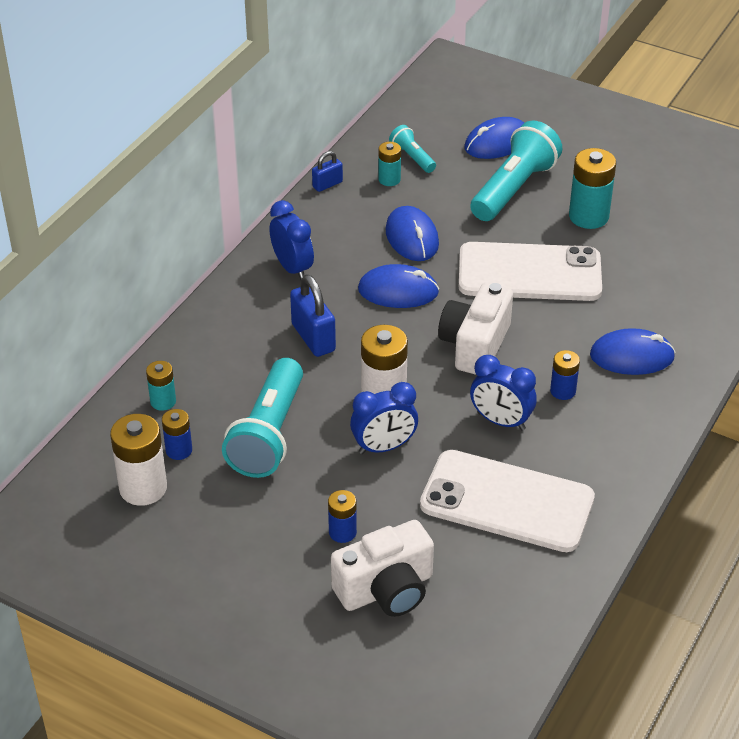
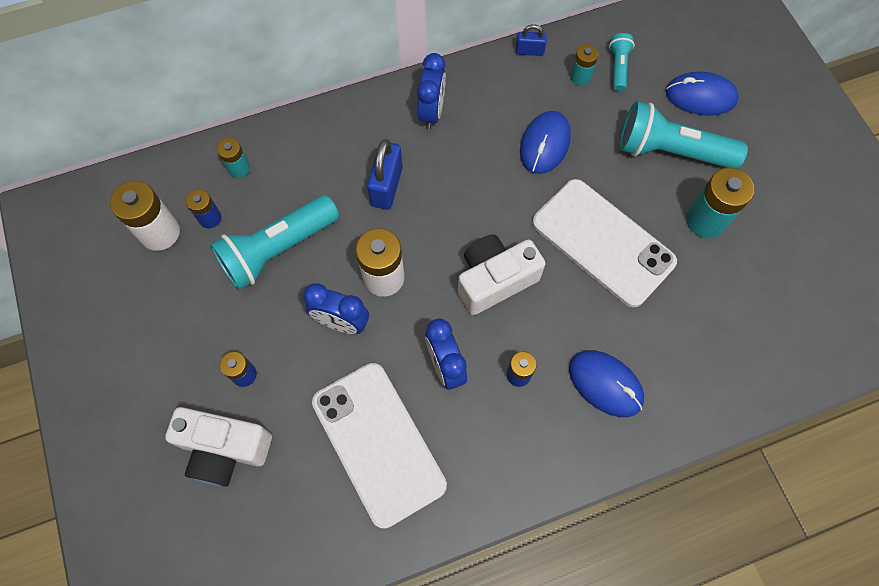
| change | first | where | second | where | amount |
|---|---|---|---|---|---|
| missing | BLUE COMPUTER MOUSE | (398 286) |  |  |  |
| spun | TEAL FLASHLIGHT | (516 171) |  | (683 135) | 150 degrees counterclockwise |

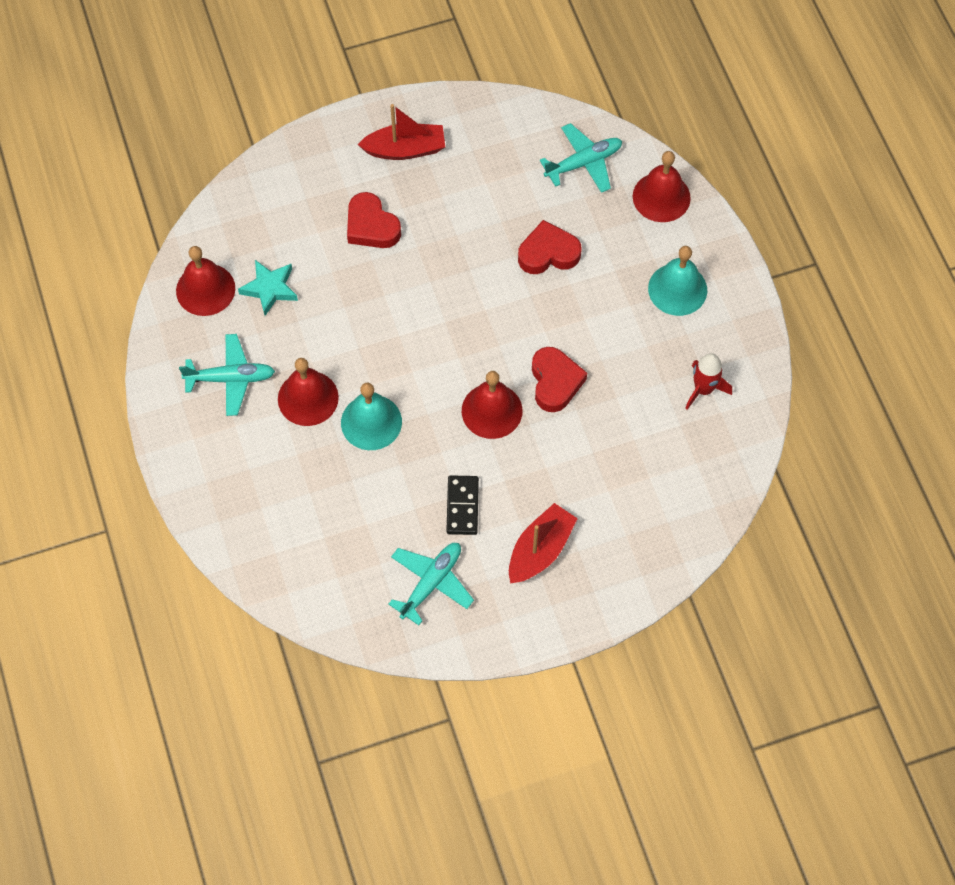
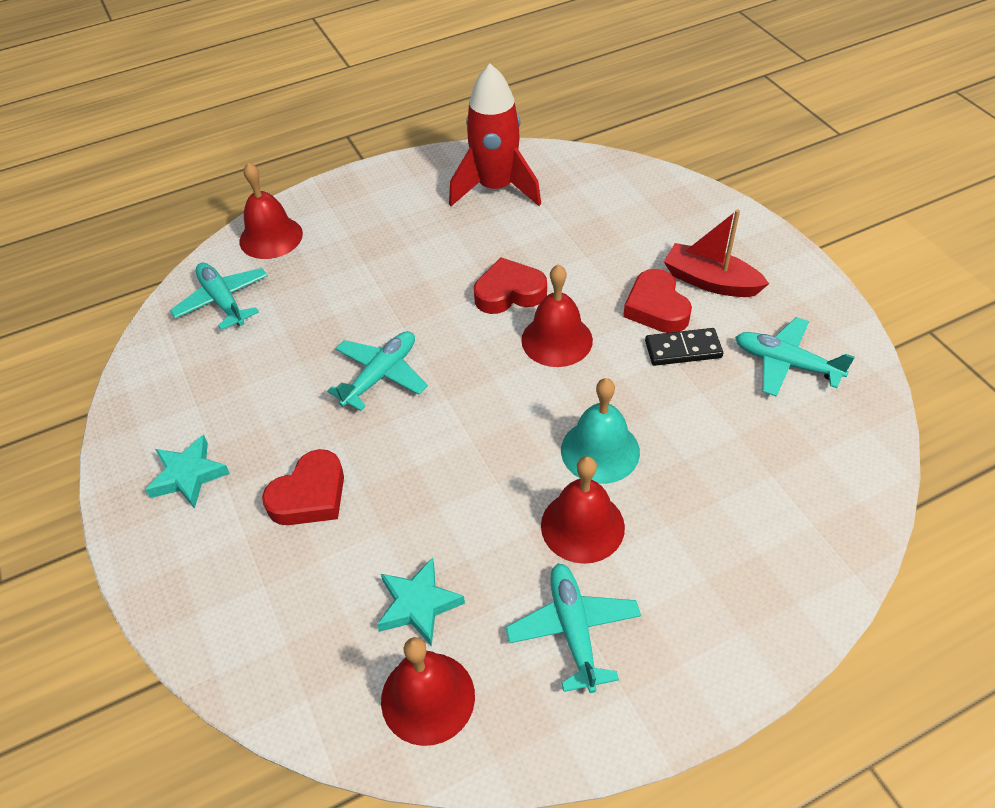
| change | first | where | second | where | amount |
|---|---|---|---|---|---|
| missing | TEAL SCHOOL BELL | (677 281) |  |  |  |
| appeared |  |  | TEAL TOY PLANE | (377 371) |  |
| relocated | RED LOVE HEART | (549 247) |  | (657 301) |  |
| exchanged | RED SAILBOAT | (401 132) | TEAL STAR | (187 471) |  |
| size | RED ROCKET | (708 381) |  | (495 135) | x1.79 |

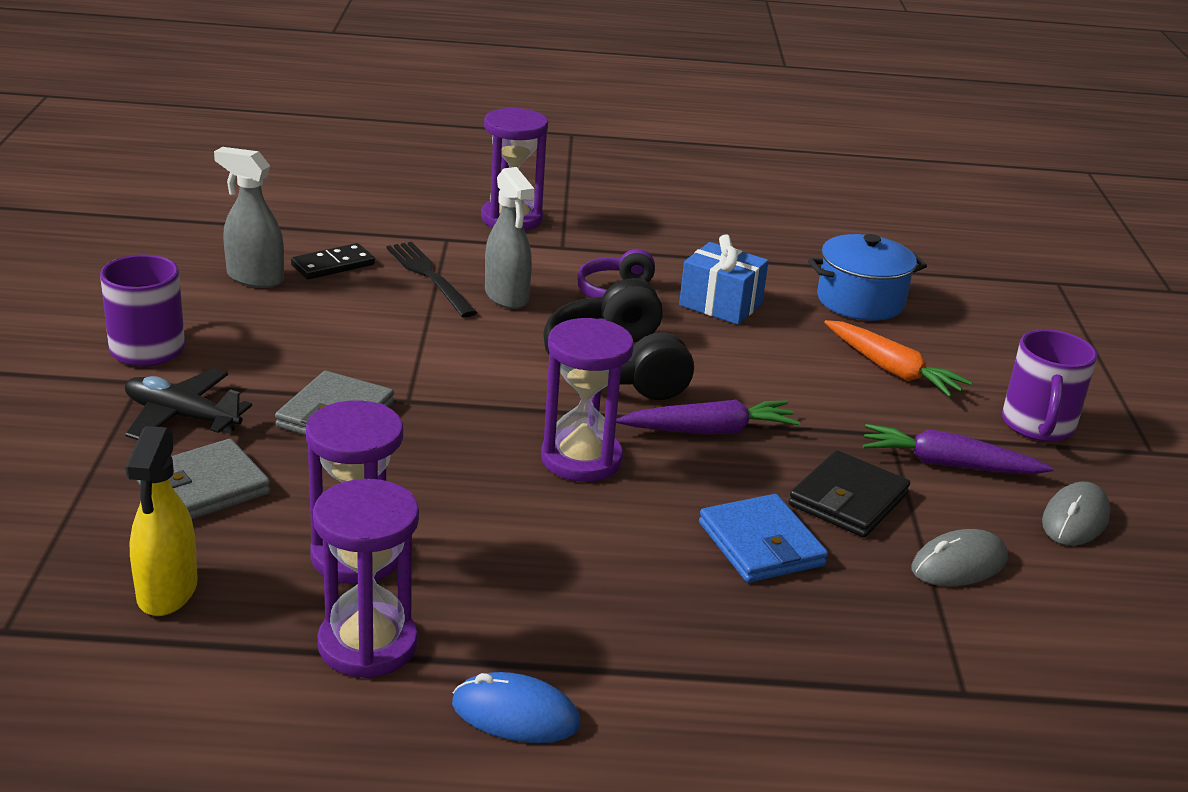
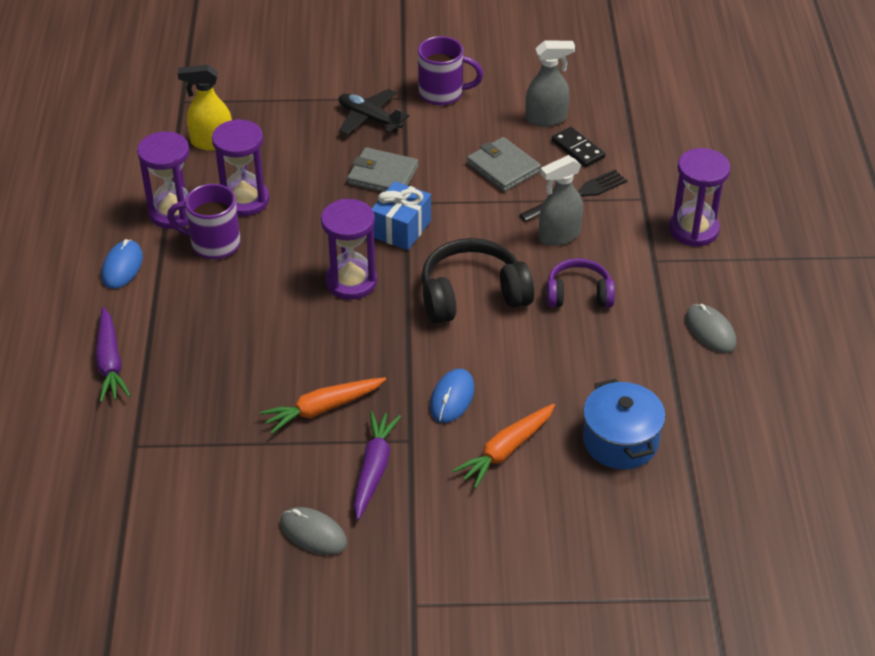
| change | first | where | second | where | amount |
|---|---|---|---|---|---|
| missing | BLUE BILLFOLD | (763 538) |  |  |  |
| appeared |  |  | BLUE COMPUTER MOUSE | (452 396) |  |
| relocated | ASH-GREY BILLFOLD | (204 479) |  | (504 164) |  |
| relocated | VIOLET TOY CARROT | (708 417) |  | (113 354) |  |
| relocated | BLUE PRESENT | (724 279) |  | (401 215) |  |
| relocated | ASH-GREY COMPUTER MOUSE | (959 557) |  | (711 328) |  |
| relocated | VIOLET COFFEE MUG | (1049 385) |  | (204 221) |  |
| exchanged | BLACK BILLFOLD | (849 493) | ORANGE TOY CARROT | (323 405) |  |
| spun | BLACK TOY PLANE | (188 404) |  | (374 112) | 75 degrees counterclockwise |
| spun | ASH-GREY SPRAY CLEANER | (249 217) |  | (550 84) | 60 degrees clockwise |

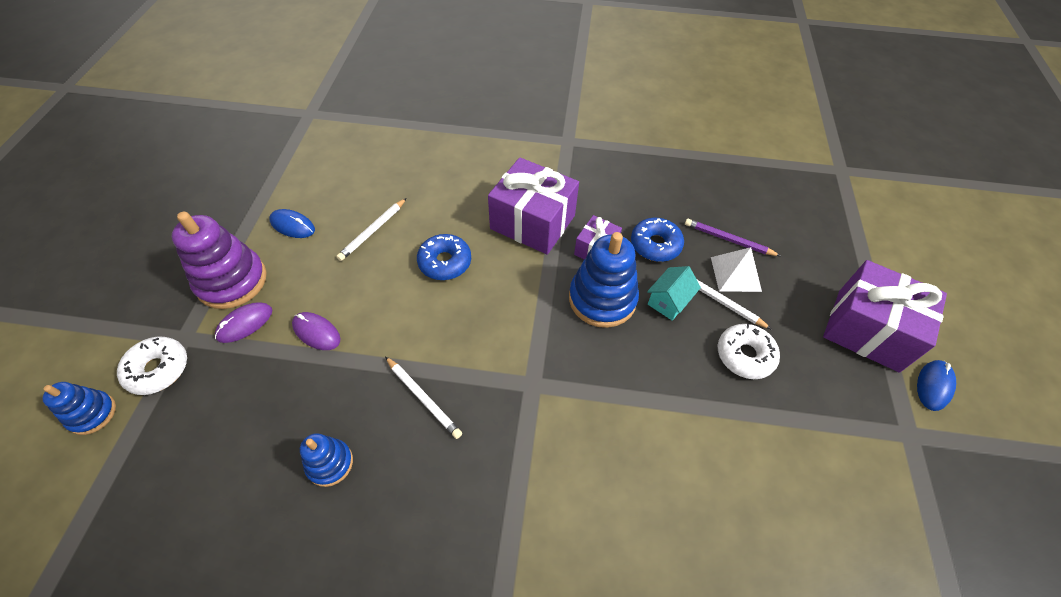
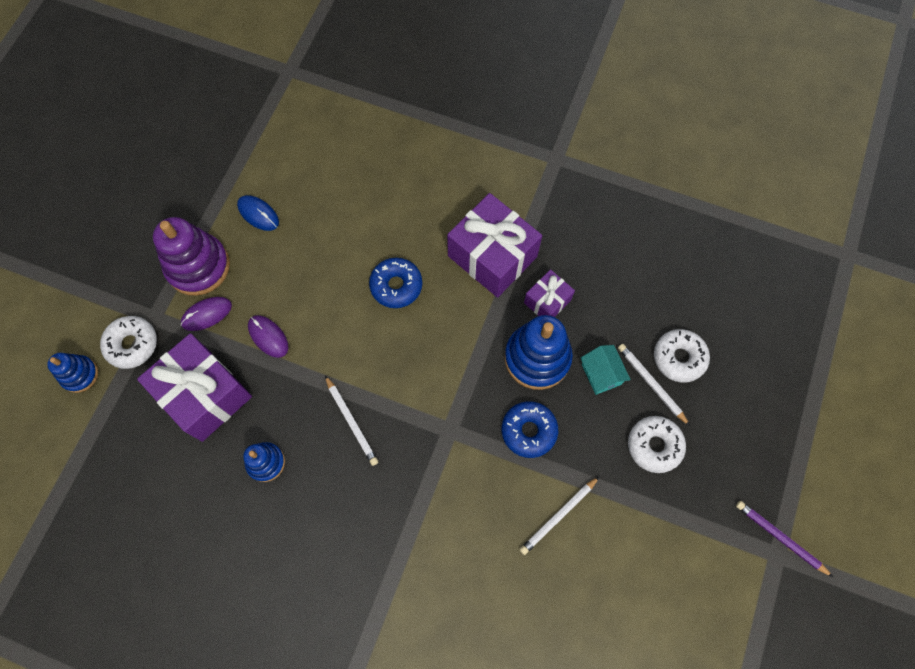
| change | first | where | second | where | amount |
|---|---|---|---|---|---|
| missing | BLUE COMPUTER MOUSE | (936 385) |  |  |  |
| relocated | SNOW-WHITE PENCIL | (371 229) |  | (559 515) |  |
| relocated | BLUE DONUT | (657 240) |  | (530 429) |  |
| relocated | VIOLET PENCIL | (733 237) |  | (784 539) |  |
| relocated | VIOLET PRESENT | (885 316) |  | (194 387) |  |
| exchanged | SNOW-WHITE PYRAMID SHAPE | (736 269) | SNOW-WHITE DONUT | (682 356) |  |
| spun | TEAL COTTAGE | (674 293) |  | (606 370) | 75 degrees counterclockwise |

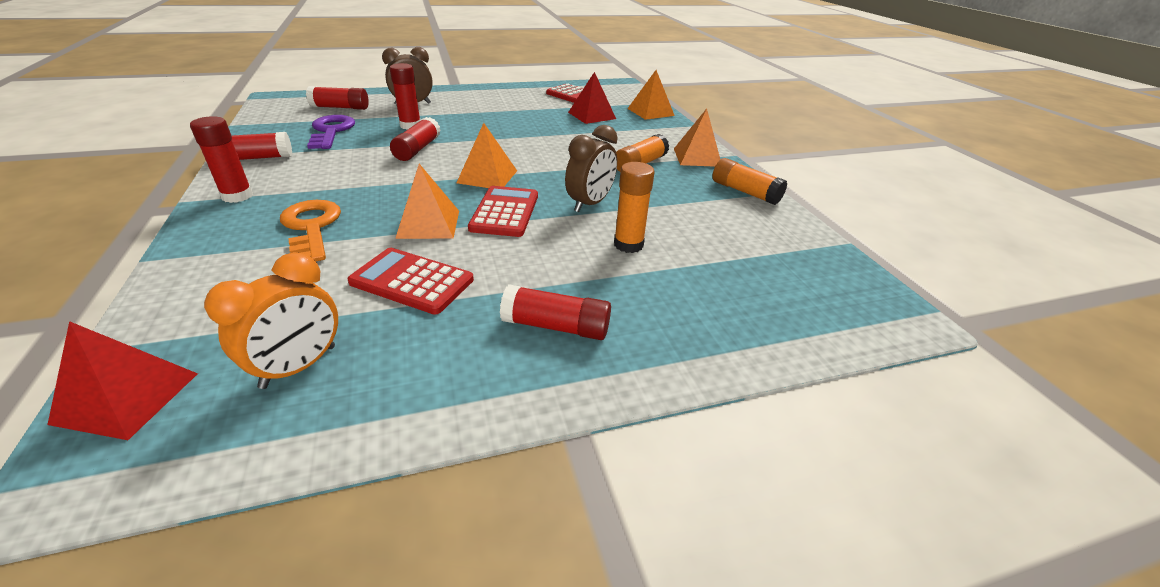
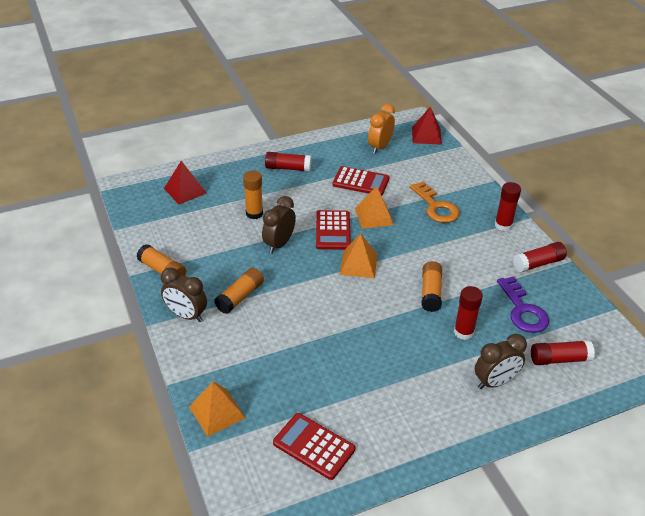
| change | first | where | second | where | amount |
|---|---|---|---|---|---|
| relocated | RED PYRAMID SHAPE | (592 98) |  | (185 182) |  |
| exchanged | ORANGE PYRAMID SHAPE | (697 138) | RUSSET BEDSIDE CLOCK | (184 295) |  |
| colour | RED GLUE | (415 139) | ORANGE GLUE | (431 286) |  |

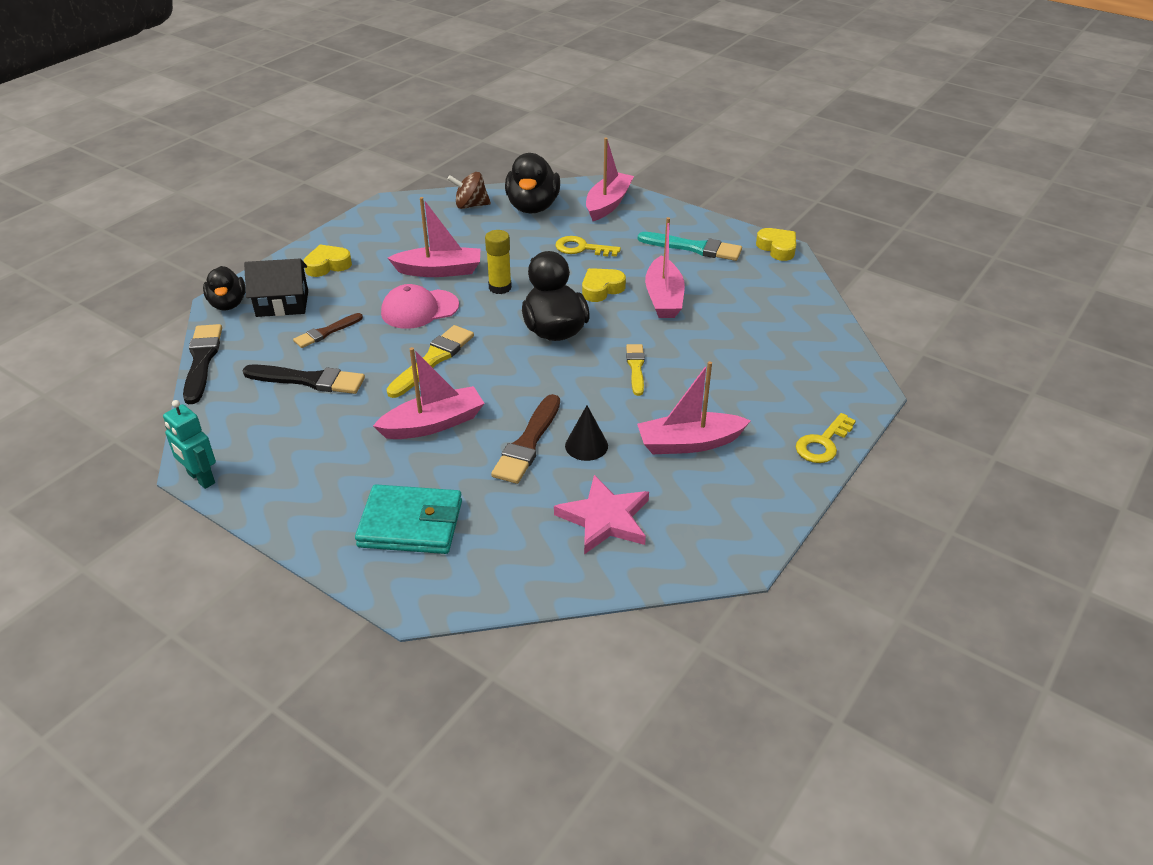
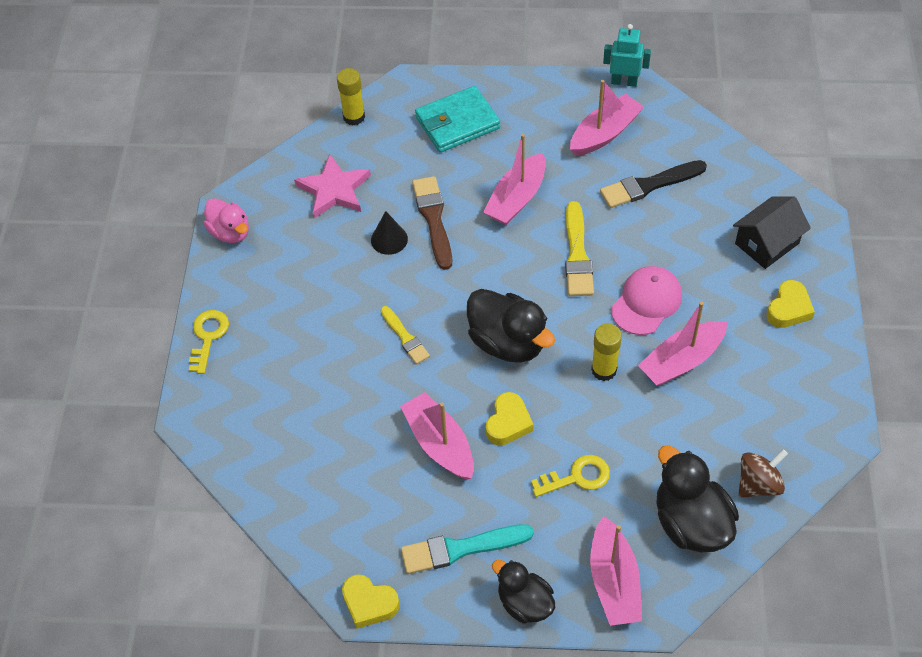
| change | first | where | second | where | amount |
|---|---|---|---|---|---|
| missing | BLACK PAINT BRUSH | (202 364) |  |  |  |
| missing | RUSSET PAINT BRUSH | (328 330) |  |  |  |
| appeared |  |  | ROSE-PINK DUCK | (226 220) |  |
| appeared |  |  | YELLOW GLUE | (351 97) |  |
| relocated | BLACK DUCK | (224 288) |  | (523 592) |  |
| relocated | ROSE-PINK SAILBOAT | (694 407) |  | (607 118) |  |

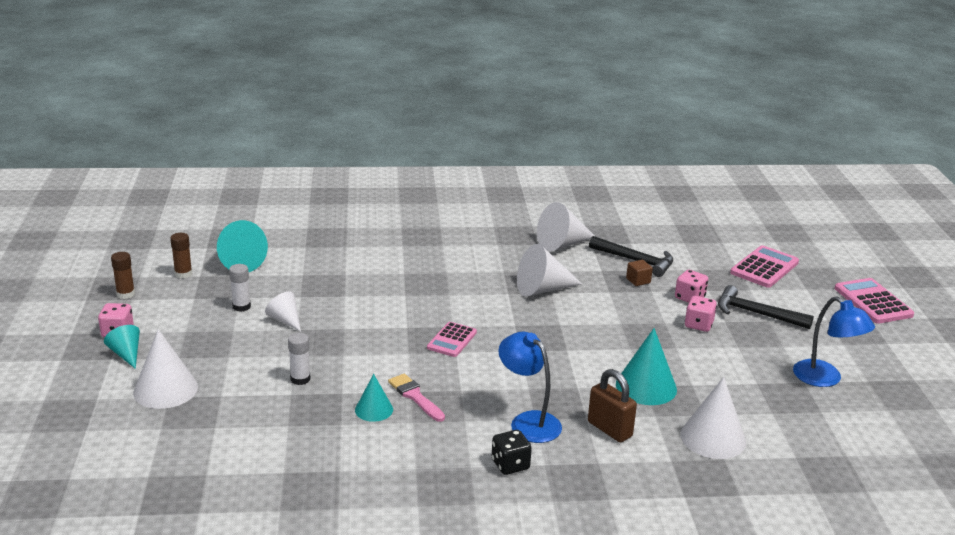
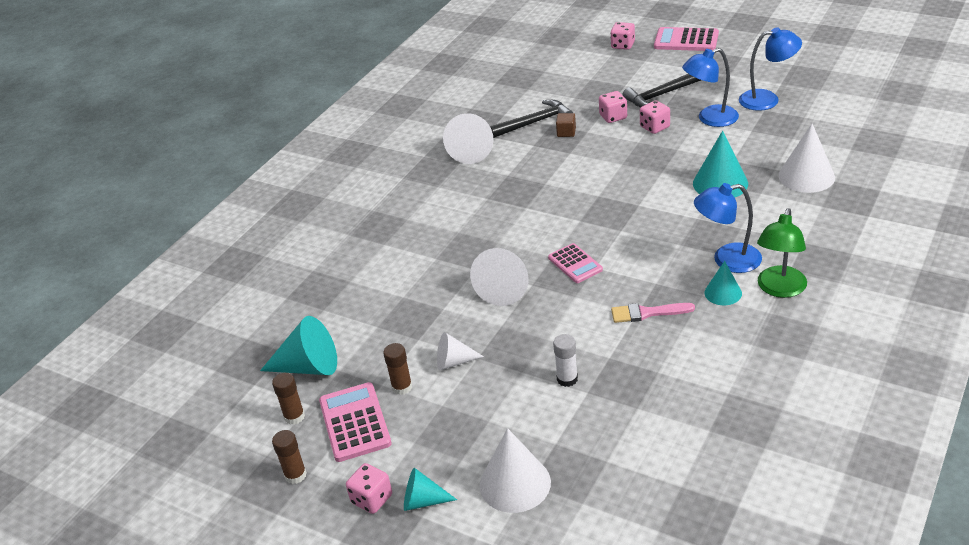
| change | first | where | second | where | amount |
|---|---|---|---|---|---|
| missing | RUSSET PADLOCK | (612 405) |  |  |  |
| appeared |  |  | ROSE-PINK DICE | (622 36) |  |
| appeared |  |  | BLUE LAMP | (710 87) |  |
| relocated | TEAL CONE | (374 398) |  | (723 283) |  |
| relocated | SNOW-WHITE CONE | (549 270) |  | (499 277) |  |
| relocated | ROSE-PINK ADDING MACHINE | (764 266) |  | (355 422) |  |
| exchanged | BLACK DICE | (512 452) | EMERALD LAMP | (782 253) |  |
| colour | SNOW-WHITE GLUE | (240 288) | RUSSET GLUE | (397 369) |  |

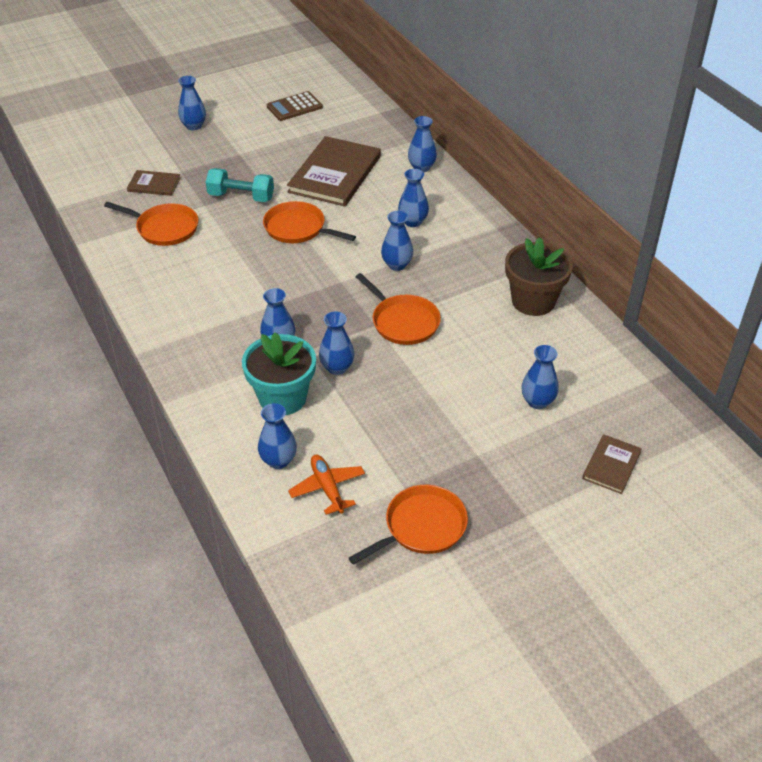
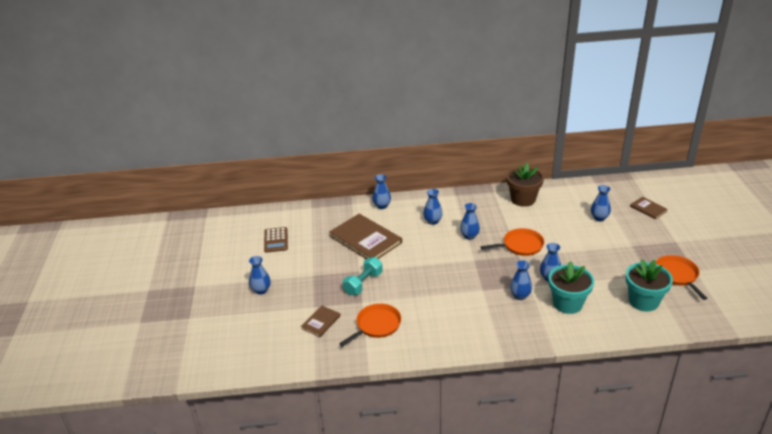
| change | first | where | second | where | amount |
|---|---|---|---|---|---|
| missing | BLUE VASE | (277 436) |  |  |  |
| missing | ORANGE FRYING PAN | (309 222) |  |  |  |
| exchanged | ORANGE TOY PLANE | (326 485) | TEAL PLANT POT | (649 286) |  |

